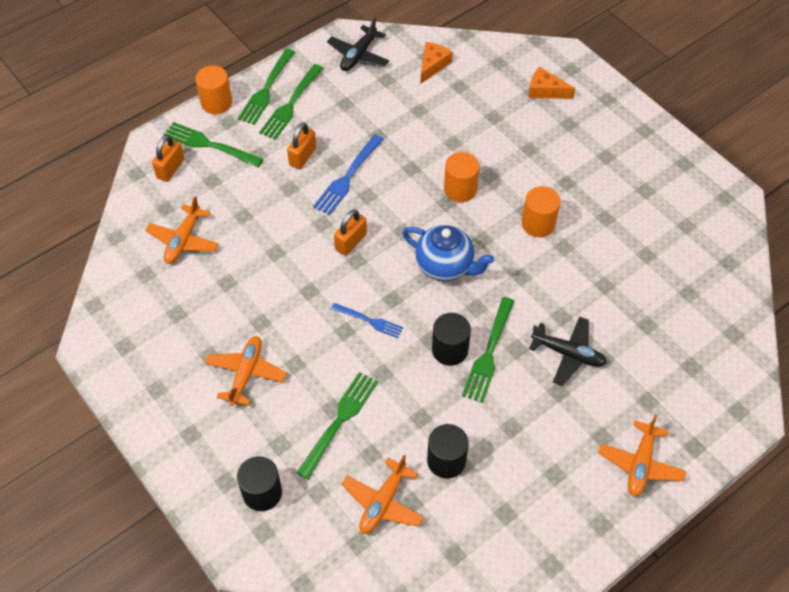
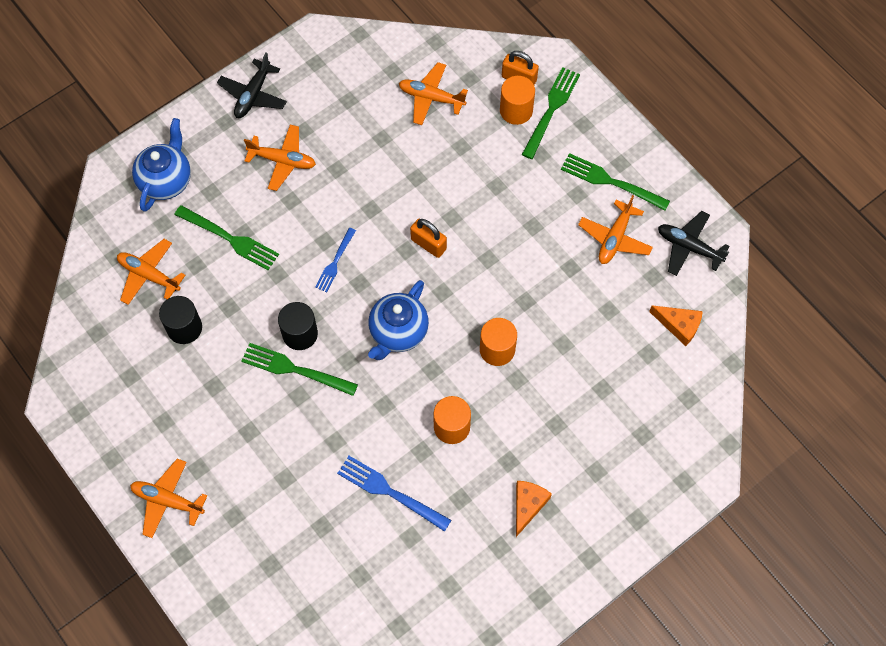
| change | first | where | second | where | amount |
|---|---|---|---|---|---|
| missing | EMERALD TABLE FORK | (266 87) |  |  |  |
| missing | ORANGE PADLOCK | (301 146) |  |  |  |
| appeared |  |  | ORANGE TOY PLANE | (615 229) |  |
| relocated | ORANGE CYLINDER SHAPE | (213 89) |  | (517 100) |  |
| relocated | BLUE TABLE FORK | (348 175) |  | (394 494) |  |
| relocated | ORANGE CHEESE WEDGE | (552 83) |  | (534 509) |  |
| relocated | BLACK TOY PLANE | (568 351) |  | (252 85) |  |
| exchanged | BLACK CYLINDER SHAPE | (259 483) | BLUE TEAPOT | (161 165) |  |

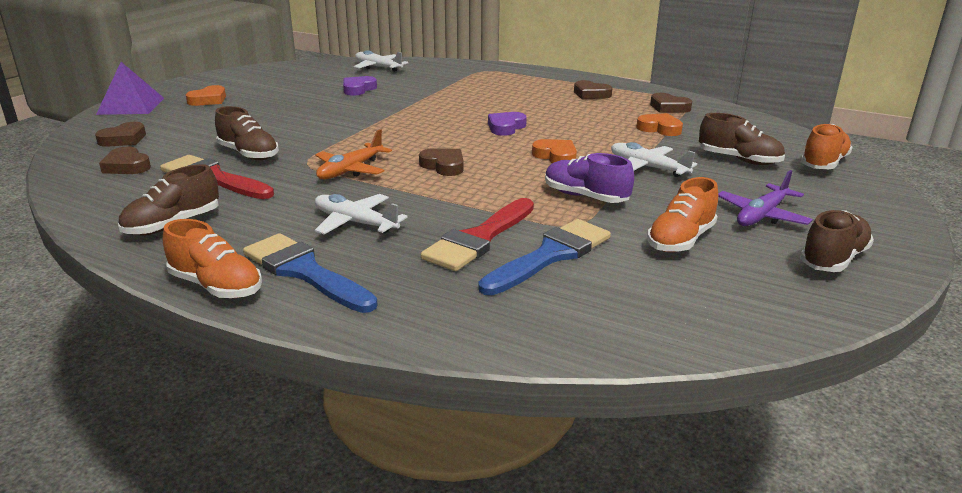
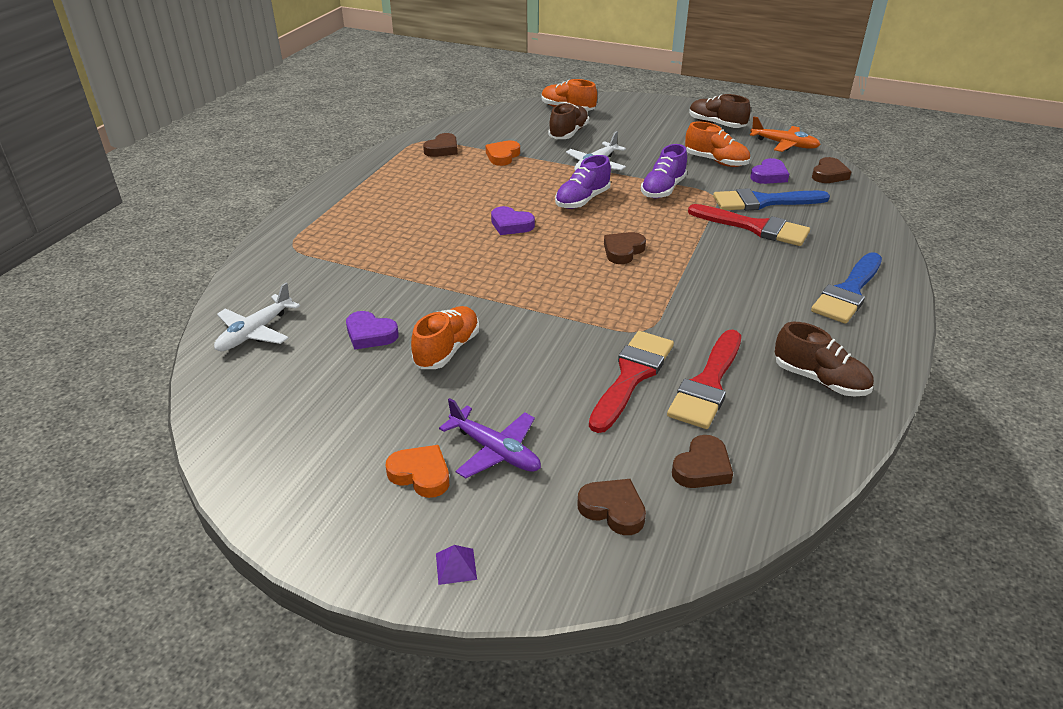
| change | first | where | second | where | amount |
|---|---|---|---|---|---|
| missing | SNOW-WHITE TOY PLANE | (361 214) |  |  |  |
| appeared |  |  | VIOLET LOVE HEART | (769 171) |  |
| relocated | ORANGE SNEAKER | (212 258) |  | (445 337) |  |
| relocated | ORANGE TOY PLANE | (353 154) |  | (785 134) |  |
| relocated | RUSSET LOVE HEART | (593 89) |  | (831 170) |  |
| relocated | VIOLET TOY PLANE | (765 198) |  | (490 438) |  |
| exchanged | RUSSET SNEAKER | (247 133) | RED PAINT BRUSH | (631 382) |  |
| exchanged | ORANGE LOVE HEART | (554 151) | VIOLET SNEAKER | (583 182) |  |
| spun | BLUE PAINT BRUSH | (544 257) |  | (771 199) | 45 degrees counterclockwise |
| size | VIOLET PYRAMID SHAPE | (130 88) |  | (456 565) | x0.42 |

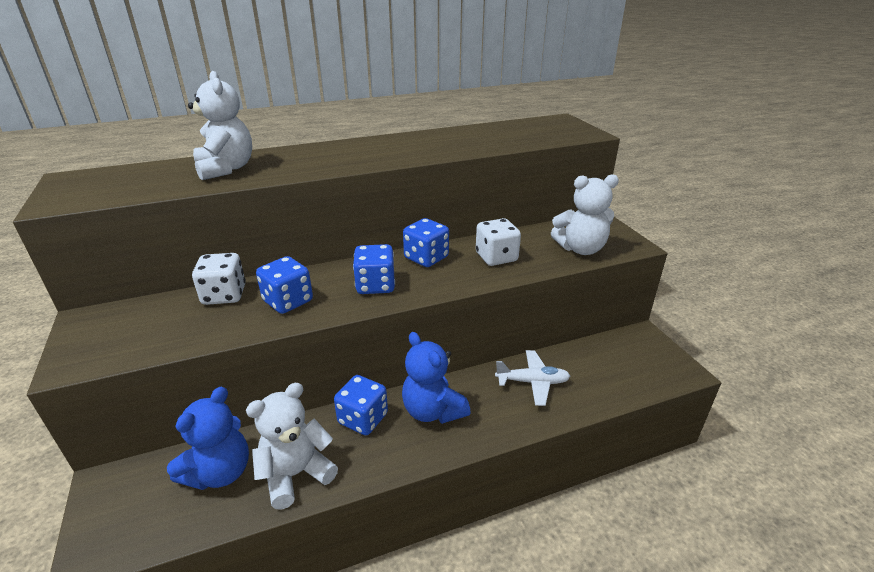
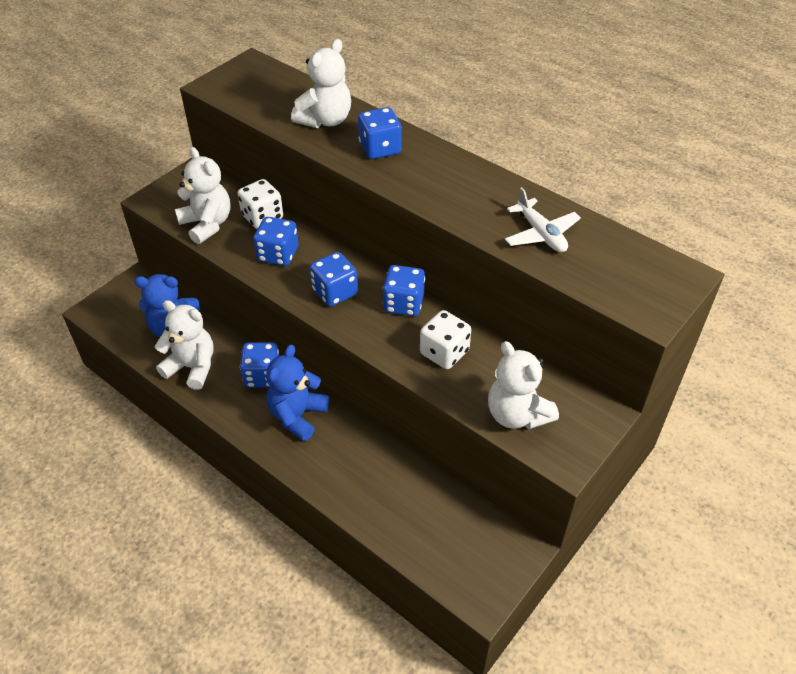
| change | first | where | second | where | amount |
|---|---|---|---|---|---|
| appeared |  |  | SNOW-WHITE TEDDY BEAR | (202 195) |  |
| appeared |  |  | BLUE DICE | (380 133) |  |
| relocated | SNOW-WHITE TOY PLANE | (532 378) |  | (543 219) |  |

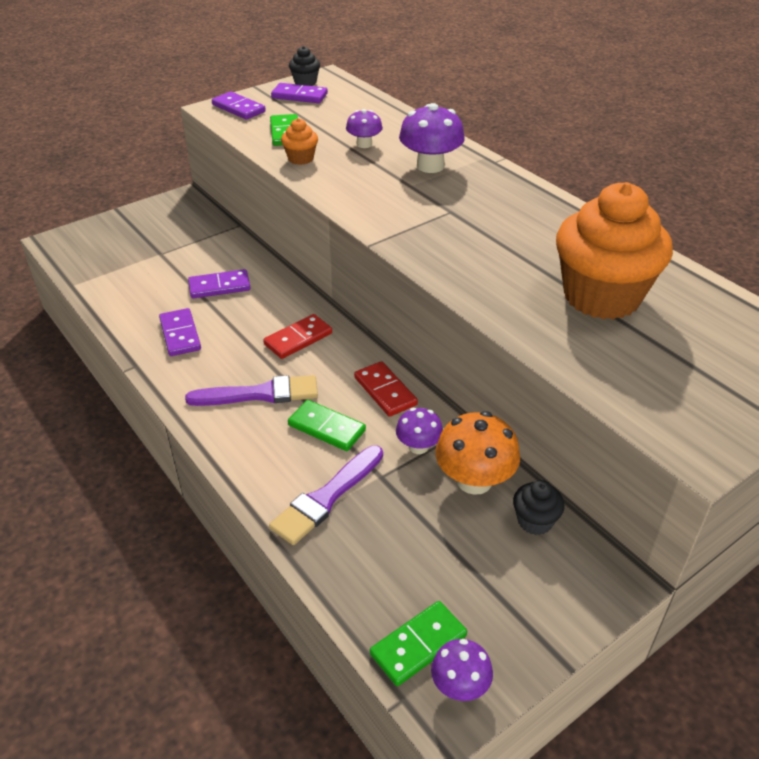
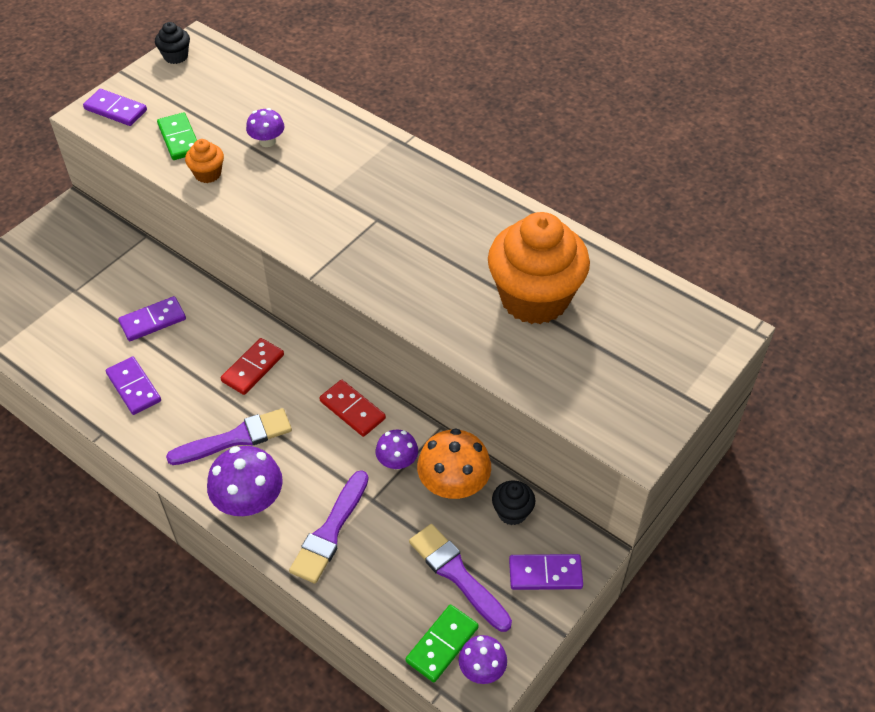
| change | first | where | second | where | amount |
|---|---|---|---|---|---|
| missing | EMERALD DOMINO TILE | (327 425) |  |  |  |
| appeared |  |  | VIOLET PAINT BRUSH | (460 578) |  |
| relocated | VIOLET DOMINO TILE | (299 93) |  | (546 572) |  |
| relocated | VIOLET FUNGUS | (432 138) |  | (245 481) |  |

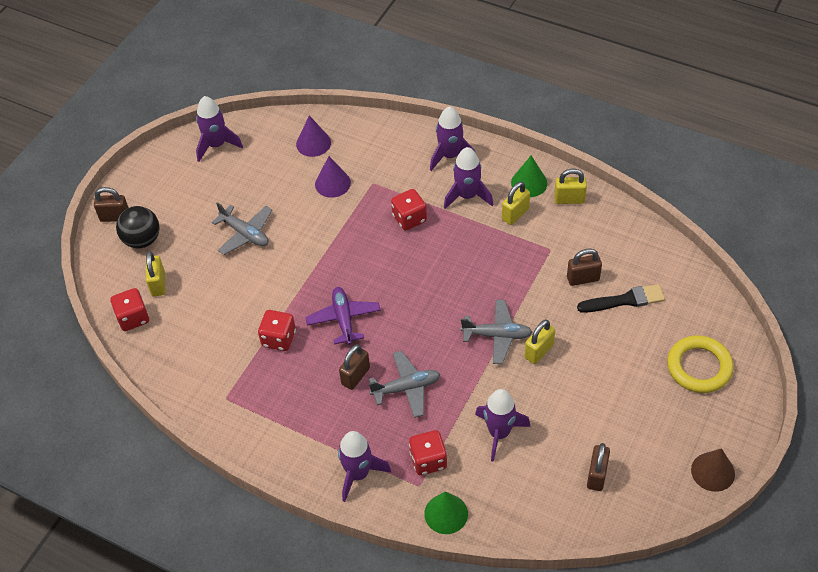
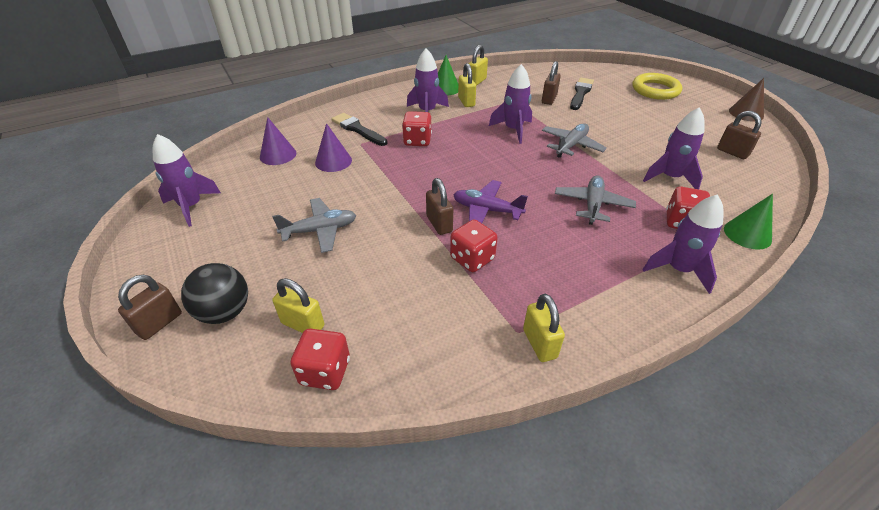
| change | first | where | second | where | amount |
|---|---|---|---|---|---|
| appeared |  |  | BLACK PAINT BRUSH | (359 129) |  |
| relocated | RUSSET PADLOCK | (354 367) |  | (439 206) |  |
| relocated | VIOLET ROCKET | (453 138) |  | (510 104) |  |
| relocated | YELLOW PADLOCK | (540 341) |  | (544 328) |  |

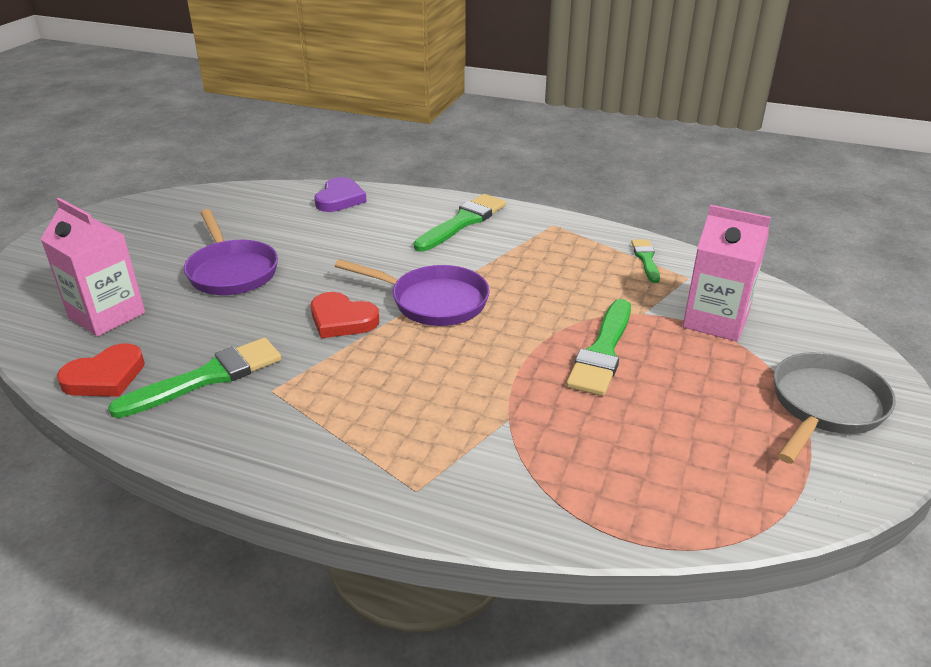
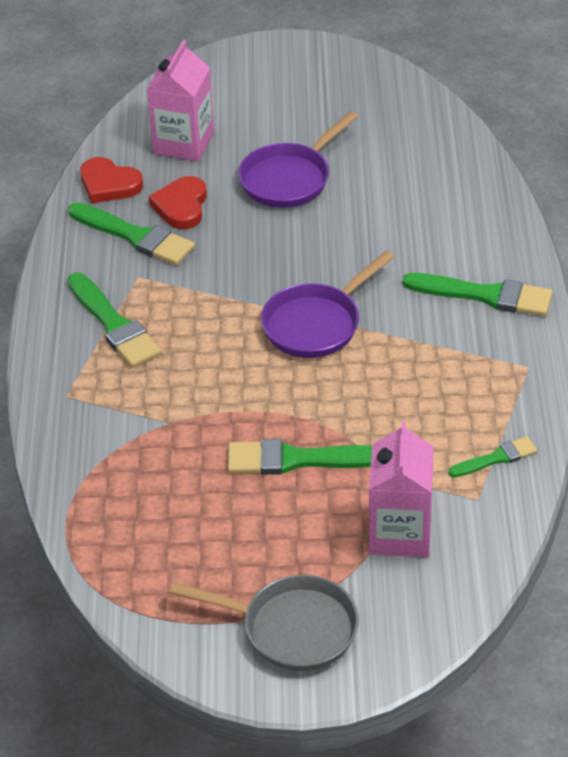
| change | first | where | second | where | amount |
|---|---|---|---|---|---|
| missing | VIOLET LOVE HEART | (340 194) |  |  |  |
| appeared |  |  | EMERALD PAINT BRUSH | (114 320) |  |
| relocated | RED LOVE HEART | (345 315) |  | (177 202) |  |
| spun | VIOLET FRYING PAN | (412 292) |  | (327 304) | 45 degrees clockwise |

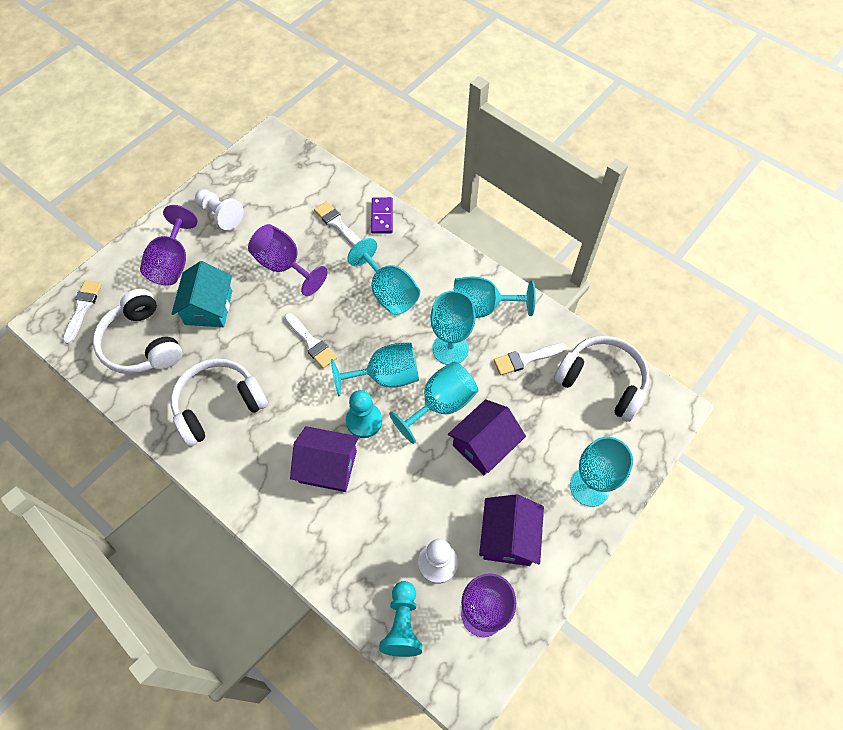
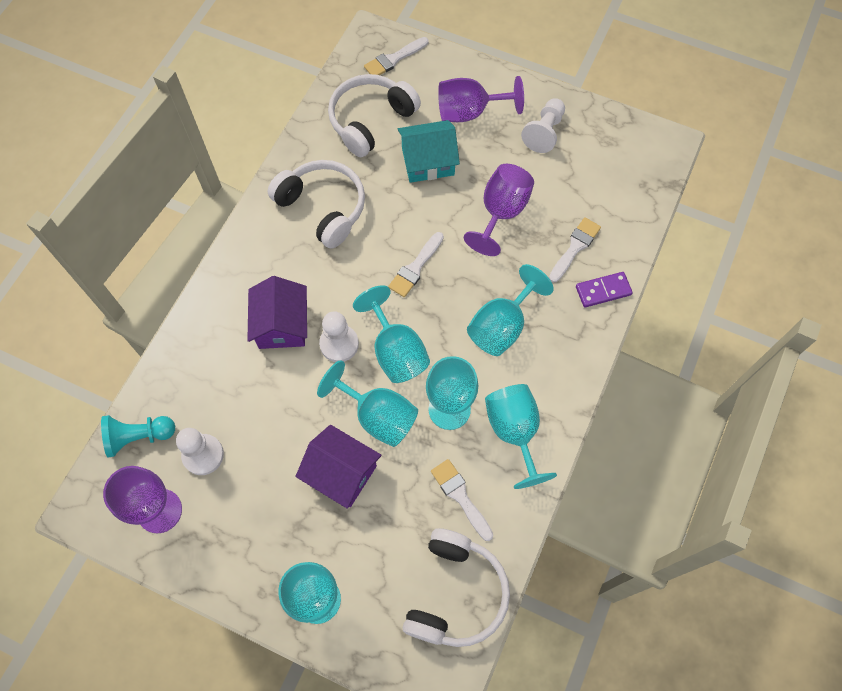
| change | first | where | second | where | amount |
|---|---|---|---|---|---|
| missing | VIOLET COTTAGE | (511 530) |  |  |  |
| colour | TEAL PAWN | (364 414) | SNOW-WHITE PAWN | (339 336) |  |
| spun | SNOW-WHITE PAINT BRUSH | (82 312) |  | (396 56) | 150 degrees clockwise |

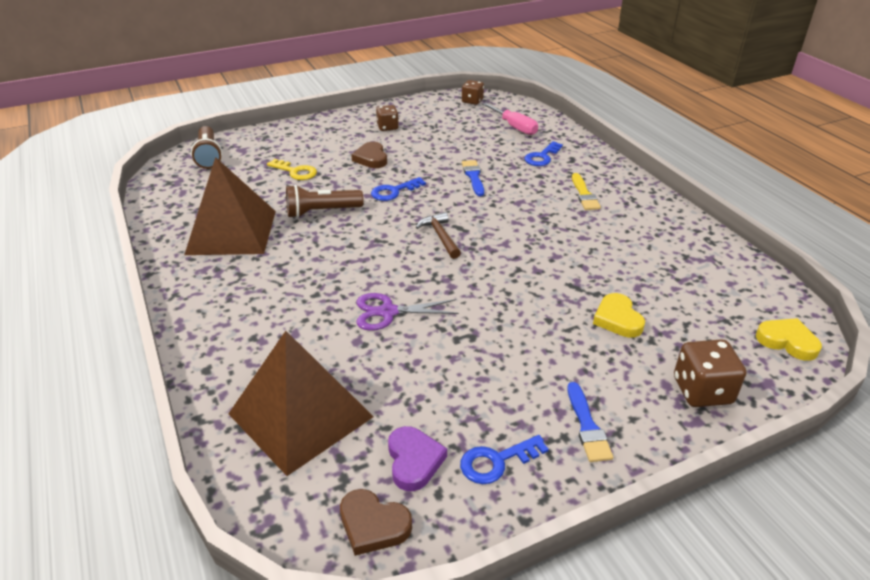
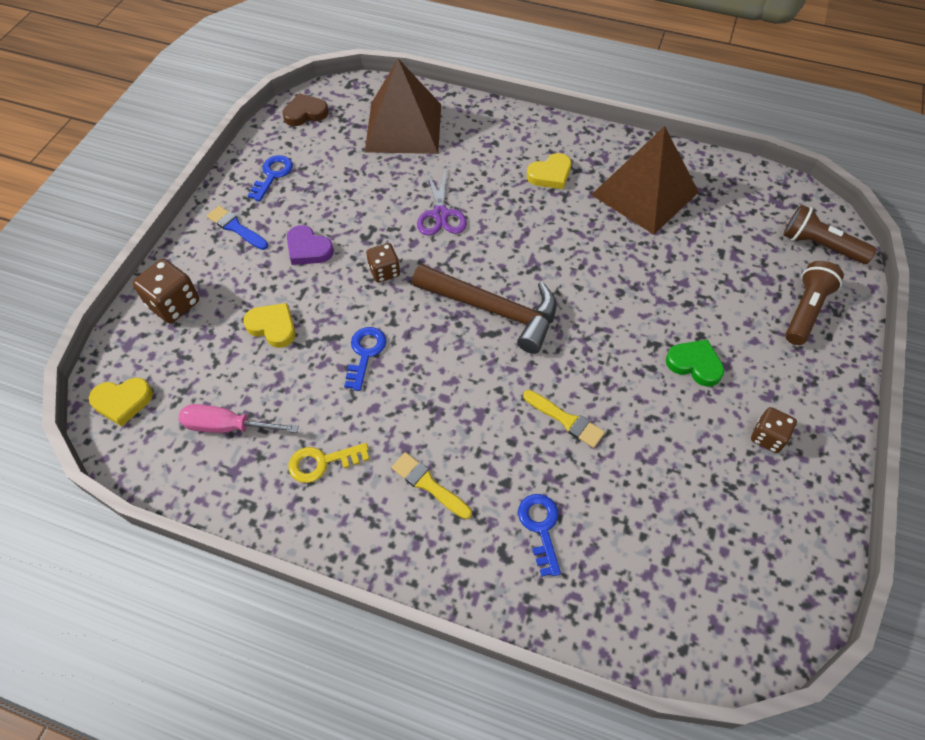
| change | first | where | second | where | amount |
|---|---|---|---|---|---|
| appeared |  |  | YELLOW LOVE HEART | (549 171) |  |
| relocated | YELLOW LATCHKEY | (292 169) |  | (328 463) |  |
| relocated | RUSSET FLASHLIGHT | (325 201) |  | (814 303) |  |
| relocated | BLUE LATCHKEY | (398 189) |  | (365 359) |  |
| relocated | VIOLET LOVE HEART | (417 458) |  | (310 245) |  |
| relocated | RUSSET DICE | (473 92) |  | (383 263) |  |
| relocated | ROSE-PINK FLAT SCREWDRIVER | (510 119) |  | (239 418) |  |
| colour | RUSSET LOVE HEART | (369 155) | EMERALD LOVE HEART | (695 363) |  |
| colour | BLUE PAINT BRUSH | (473 178) | YELLOW PAINT BRUSH | (564 419) |  |
| spun | VIOLET SHEARS | (407 312) |  | (442 203) | 135 degrees clockwise |
| size | RUSSET CARPENTER'S HAMMER | (438 235) |  | (484 309) | x1.92 |

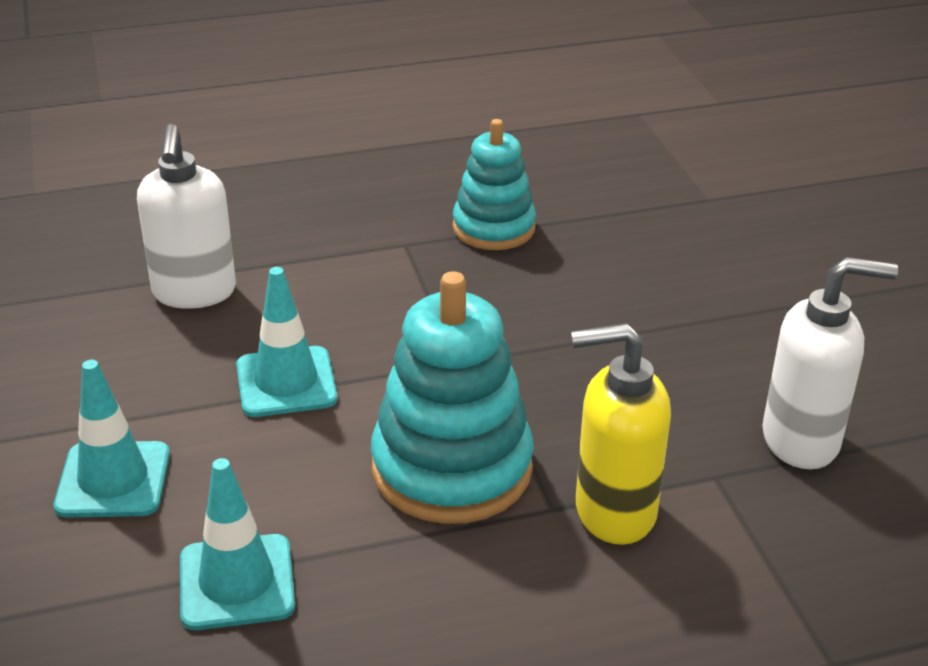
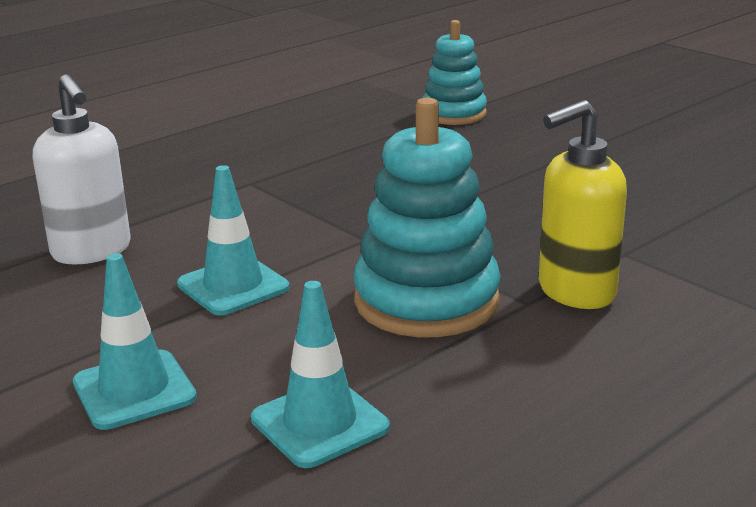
| change | first | where | second | where | amount |
|---|---|---|---|---|---|
| missing | SNOW-WHITE SOAP DISPENSER | (830 363) |  |  |  |
| relocated | TEAL RING STACKER | (494 184) |  | (454 72) |  |

